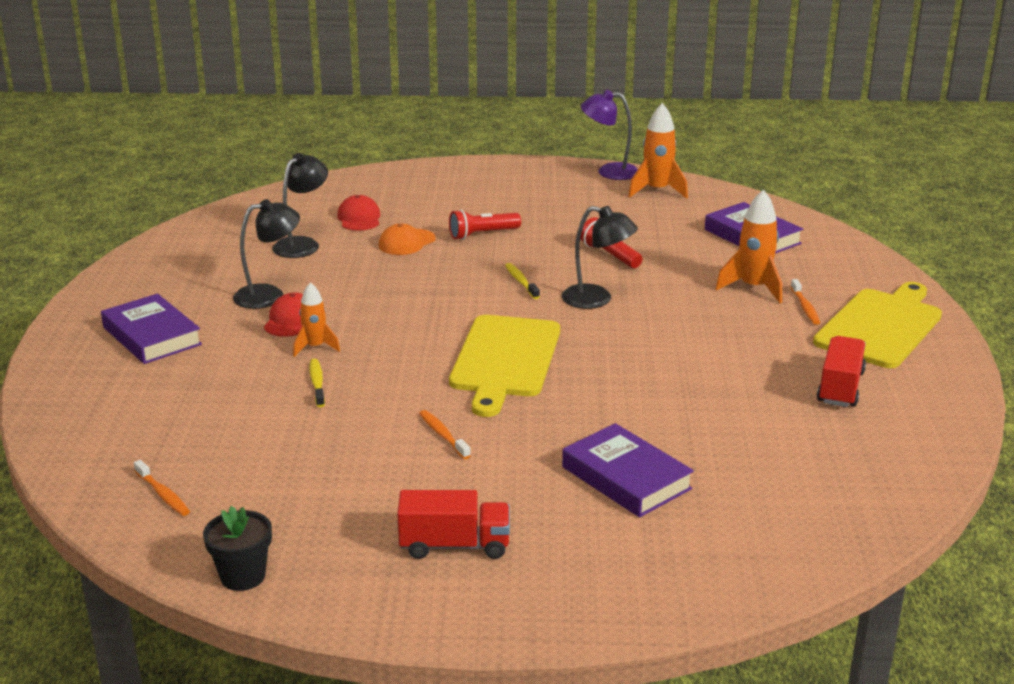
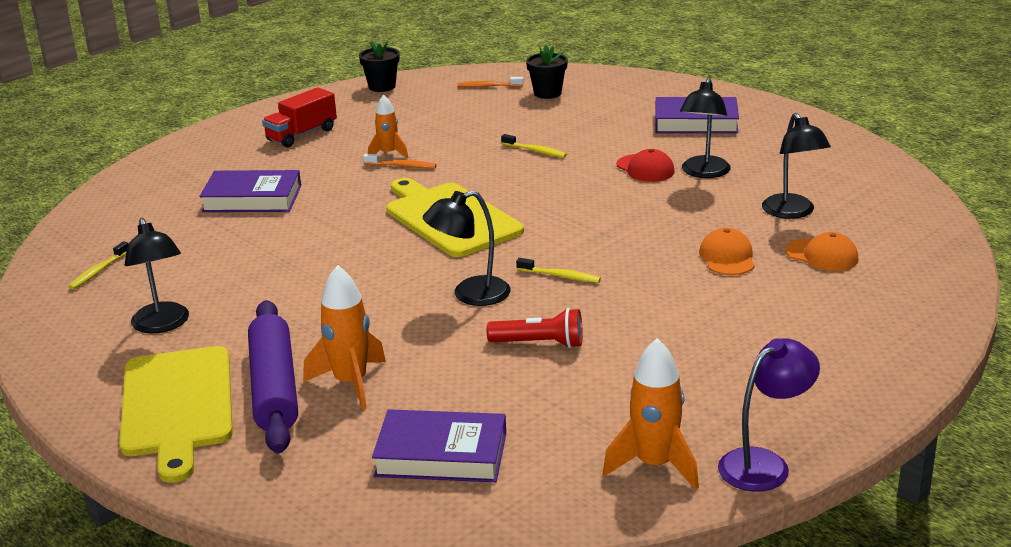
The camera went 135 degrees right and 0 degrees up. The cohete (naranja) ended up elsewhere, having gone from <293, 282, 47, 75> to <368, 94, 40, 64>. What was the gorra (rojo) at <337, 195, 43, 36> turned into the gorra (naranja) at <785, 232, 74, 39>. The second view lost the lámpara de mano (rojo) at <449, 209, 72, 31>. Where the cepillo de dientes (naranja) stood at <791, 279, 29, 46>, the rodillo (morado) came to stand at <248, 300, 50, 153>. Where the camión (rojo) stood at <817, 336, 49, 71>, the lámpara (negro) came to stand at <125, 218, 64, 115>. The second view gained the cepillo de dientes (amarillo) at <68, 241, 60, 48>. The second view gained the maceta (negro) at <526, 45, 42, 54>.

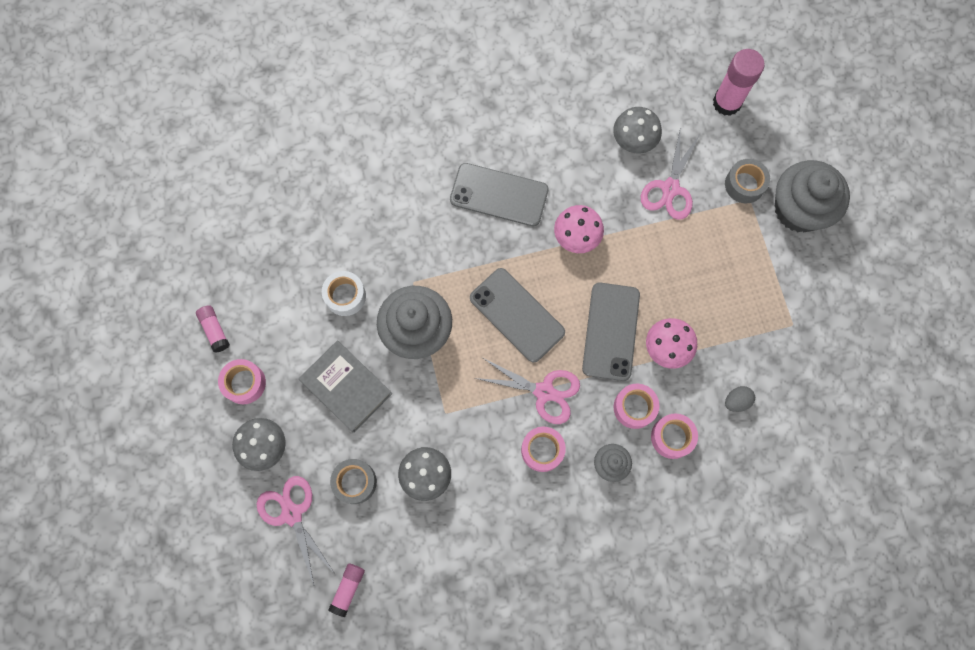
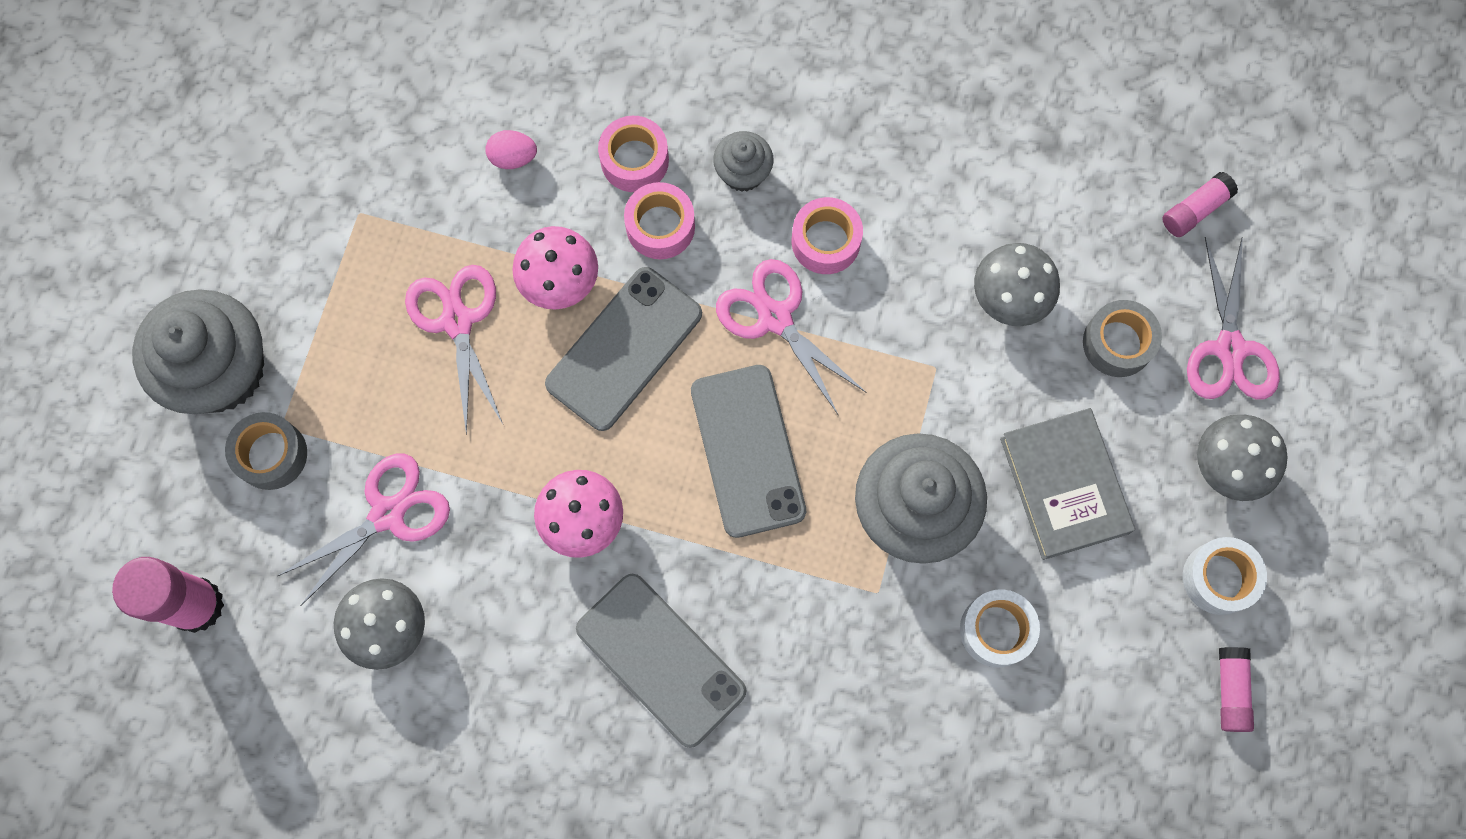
The camera went 150 degrees left and 0 degrees up. What was the cinta adhesiva (rosa) at <218, 359, 48, 45> turned into the cinta adhesiva (blanco) at <1183, 537, 84, 78>. What was the huevo (gris) at <725, 386, 30, 26> turned into the huevo (rosa) at <485, 130, 52, 39>. The second view gained the tijeras (rosa) at <405, 265, 98, 170>.

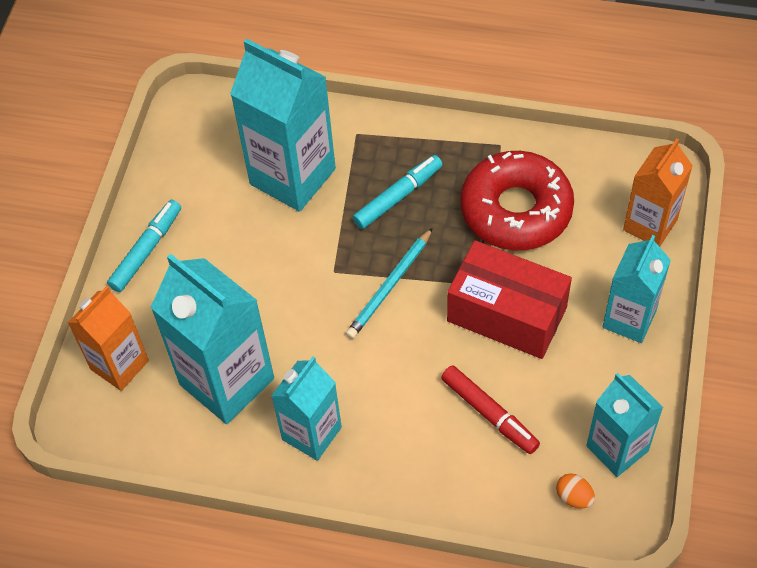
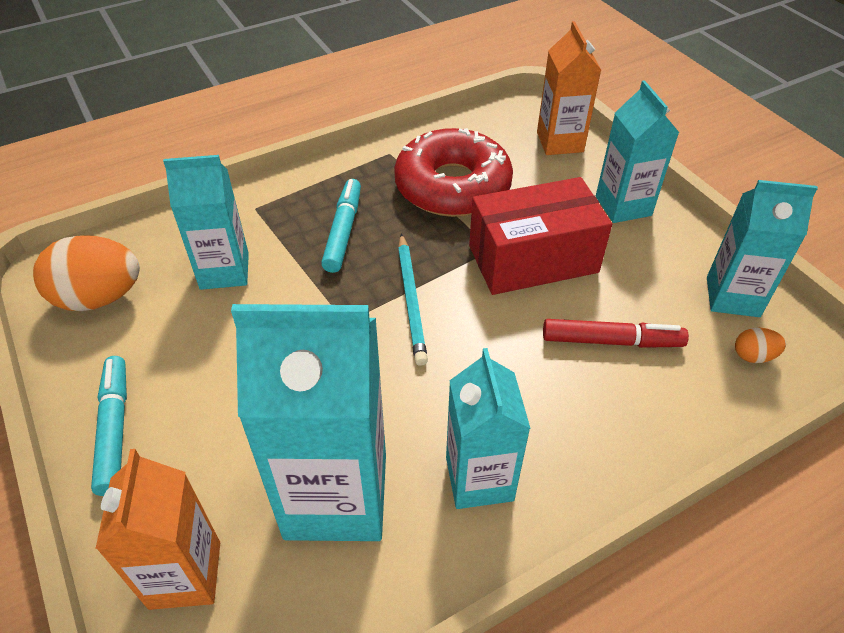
The camera went 45 degrees left and 10 degrees down. The size of the cartón de leche (turquesa) at <230, 38, 106, 174> changed by a factor of 0.62. The second view gained the huevo (naranja) at <33, 235, 107, 76>.

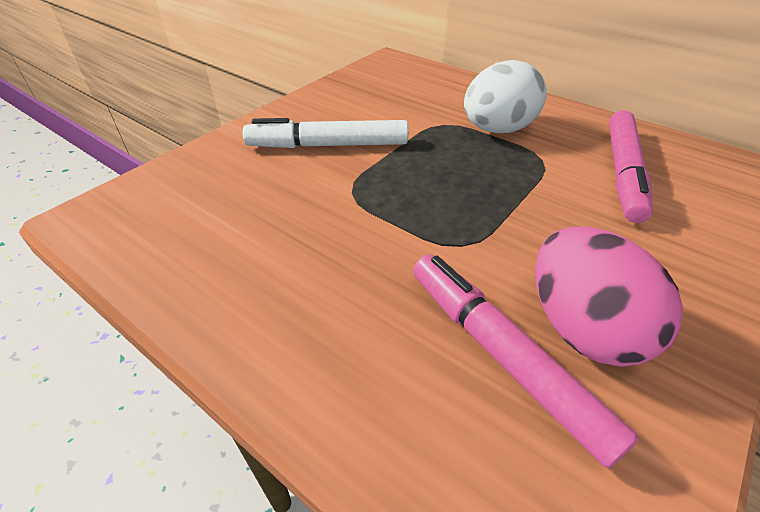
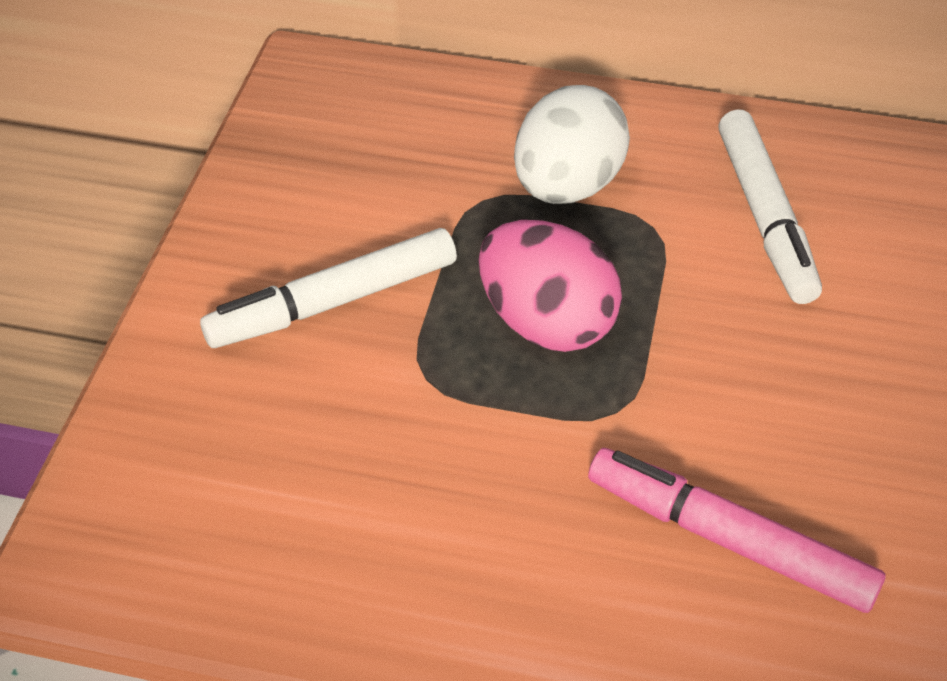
The camera went 25 degrees left and 5 degrees up. The huevo (rosa) ended up elsewhere, having gone from <535, 227, 148, 140> to <479, 220, 143, 132>. What was the rotulador (rosa) at <609, 110, 44, 113> turned into the rotulador (blanco) at <719, 110, 103, 194>.

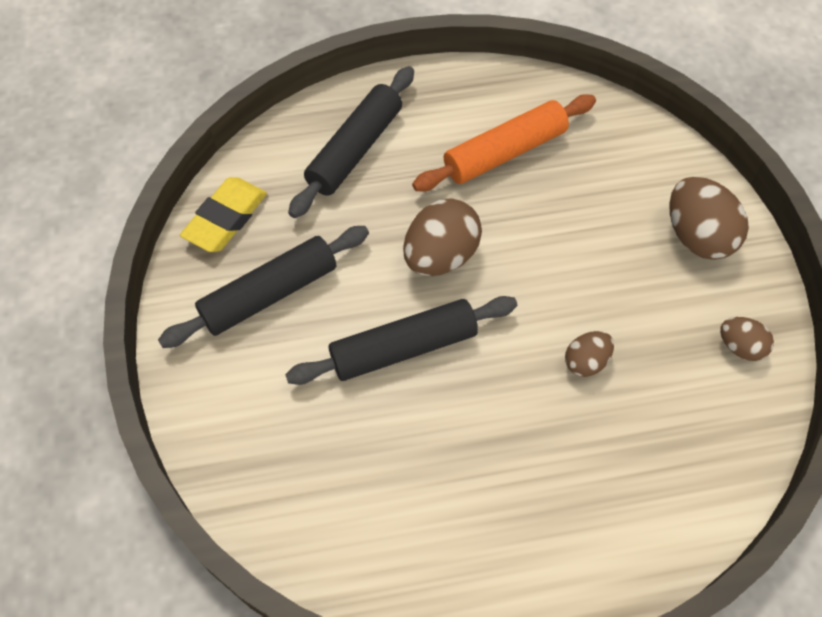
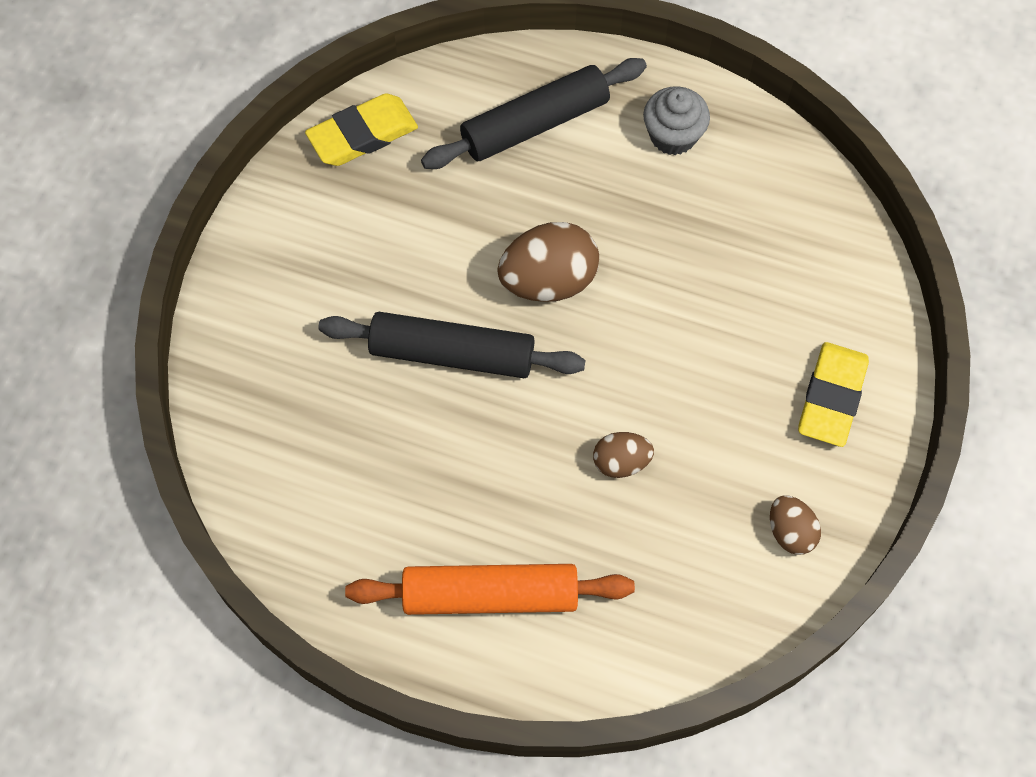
The camera went 30 degrees right and 5 degrees up. The second view lost the rodillo (negro) at <158, 226, 211, 122>. The rodillo (naranja) ended up elsewhere, having gone from <412, 94, 184, 97> to <345, 564, 290, 51>. Where the huevo (marrón) stood at <669, 177, 80, 83>, the goma de borrar (amarillo) came to stand at <798, 342, 71, 105>. The second view gained the magdalena (gris) at <643, 86, 67, 69>.

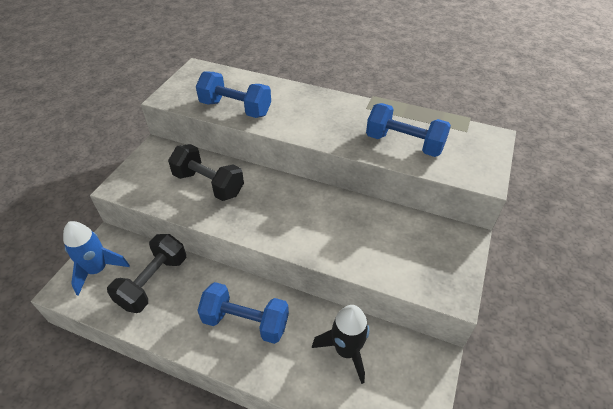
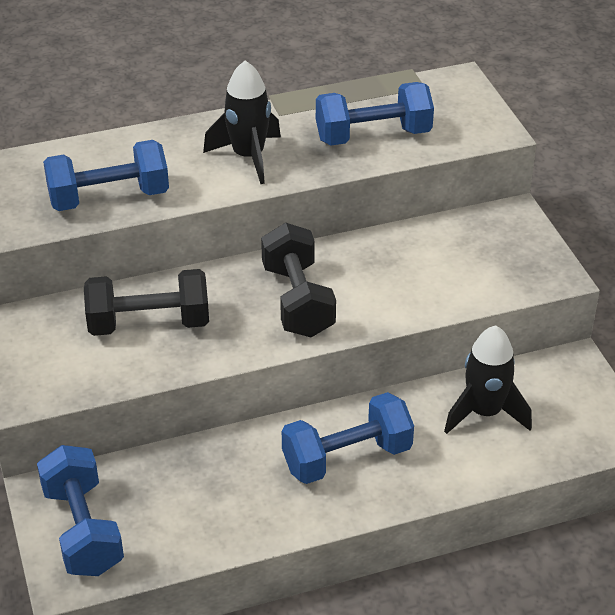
The camera went 40 degrees left and 5 degrees down. Where the cohete (azul) stood at <63, 221, 67, 75>, the mancuerna (azul) came to stand at <37, 445, 87, 131>. The mancuerna (negro) ended up elsewhere, having gone from <107, 234, 79, 79> to <261, 223, 75, 114>. The second view gained the cohete (negro) at <203, 60, 78, 124>.

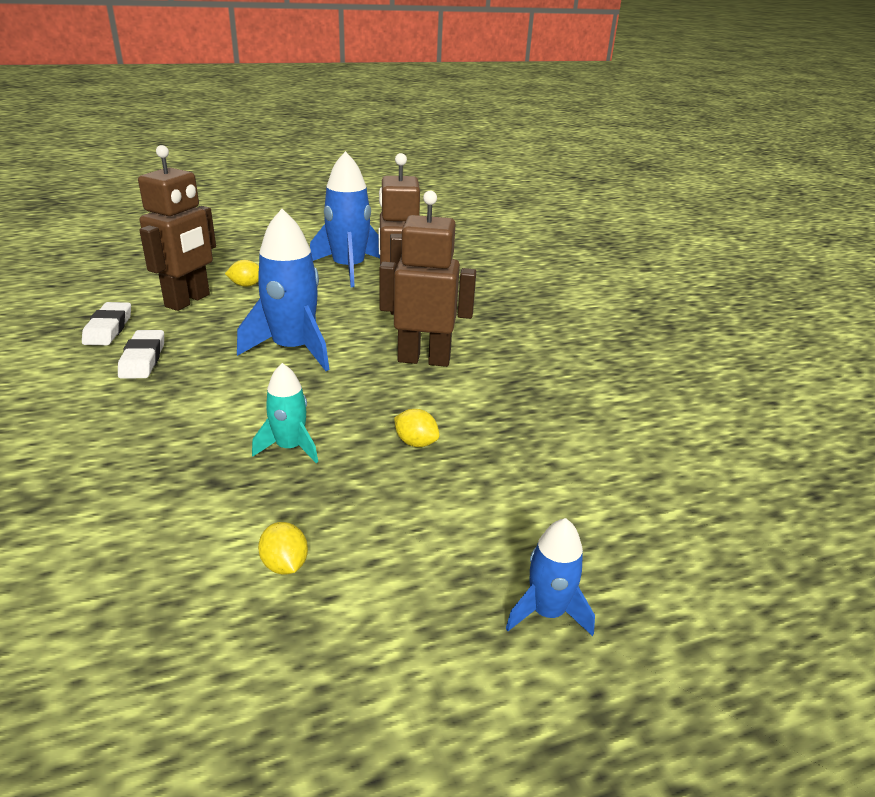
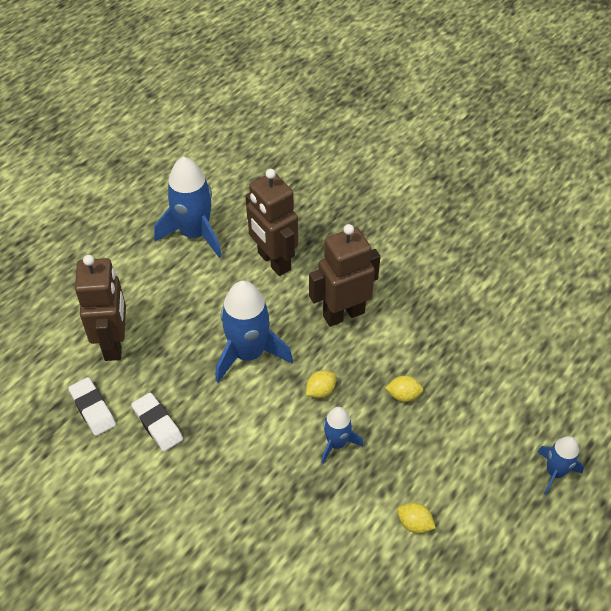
The camera went 30 degrees left and 20 degrees up. The limón (amarillo) ended up elsewhere, having gone from <225, 260, 34, 27> to <306, 370, 30, 28>. What was the cohete (turquesa) at <252, 363, 66, 100> turned into the cohete (azul) at <321, 407, 43, 57>.

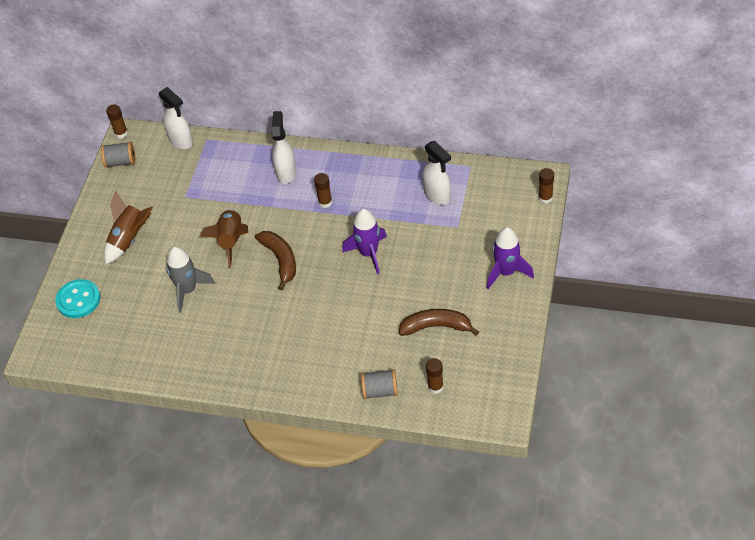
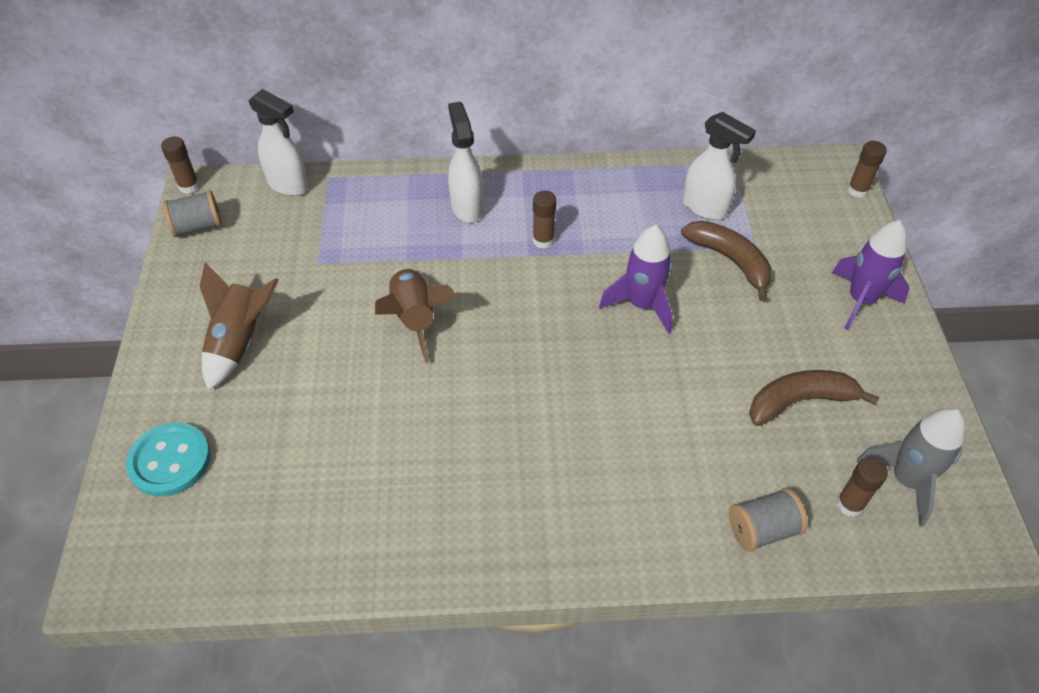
The camera went 20 degrees left and 0 degrees up. The cohete (gris) ended up elsewhere, having gone from <167, 247, 48, 66> to <857, 408, 109, 119>. The plátano (marrón) ended up elsewhere, having gone from <255, 231, 41, 59> to <681, 221, 91, 80>.

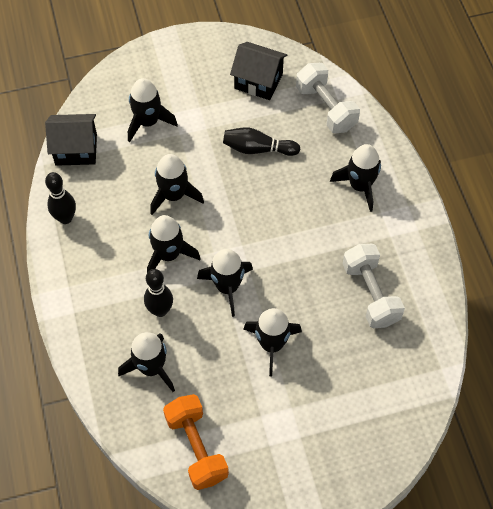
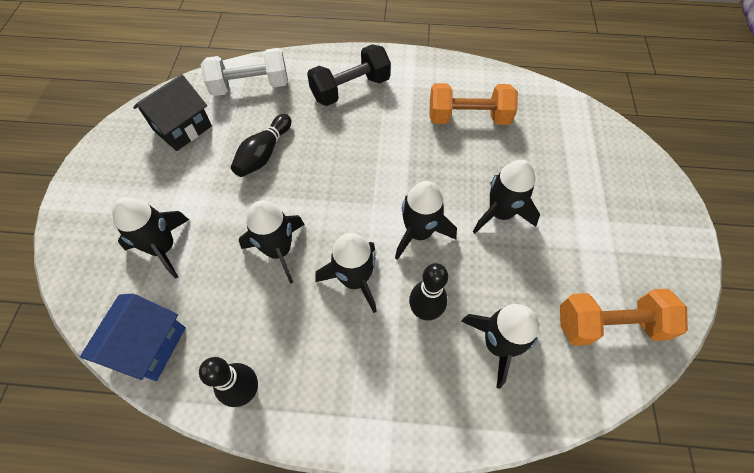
The camera went 70 degrees left and 0 degrees up. What was the casa (negro) at <45, 114, 52, 52> turned into the casa (azul) at <80, 294, 106, 87>. Where the cohete (negro) stood at <330, 144, 51, 68>, the mancuerna (negro) came to stand at <307, 44, 84, 62>. What was the mancuerna (blanco) at <343, 244, 62, 84> turned into the mancuerna (naranja) at <429, 83, 89, 42>.

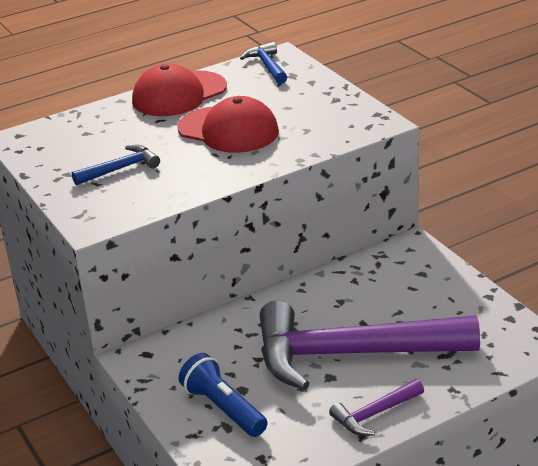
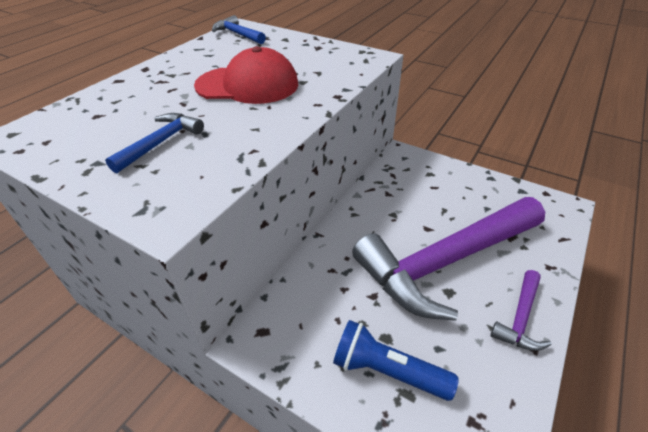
The camera went 30 degrees left and 10 degrees up. The second view lost the gorra (rojo) at <132, 64, 95, 52>.

